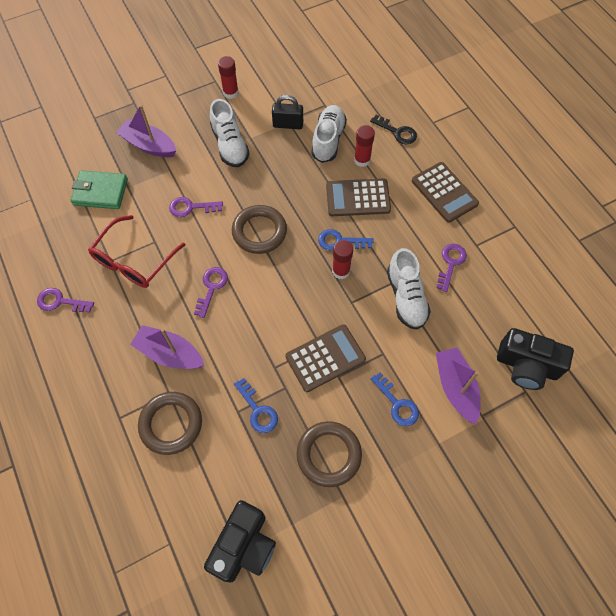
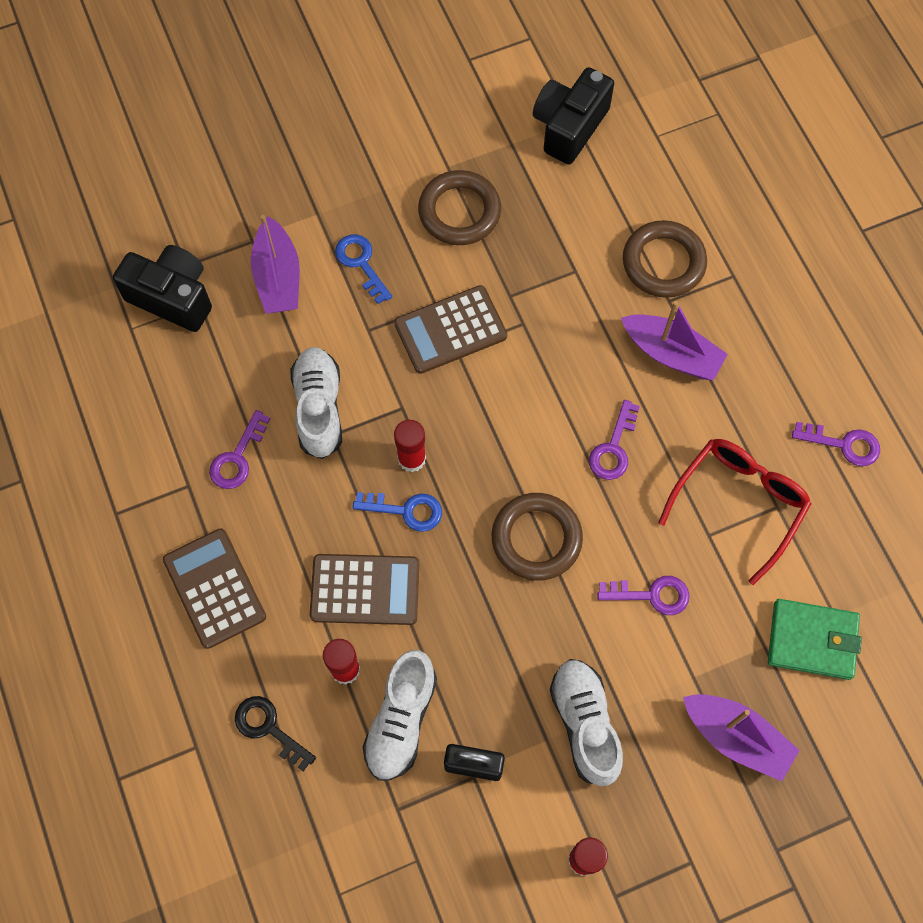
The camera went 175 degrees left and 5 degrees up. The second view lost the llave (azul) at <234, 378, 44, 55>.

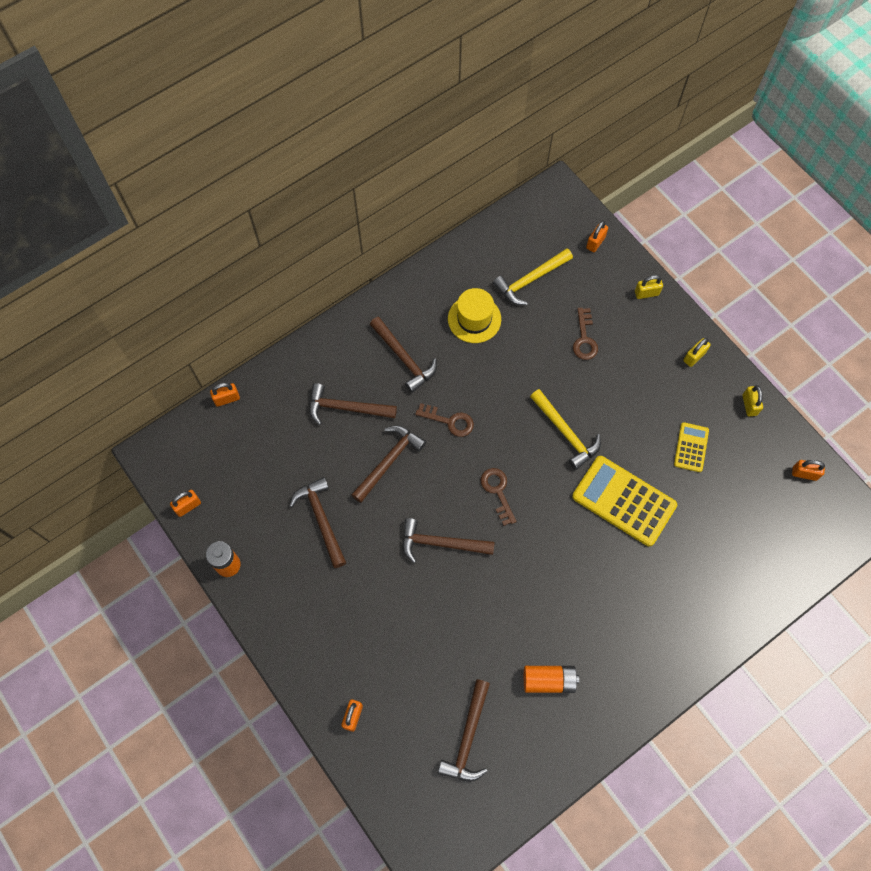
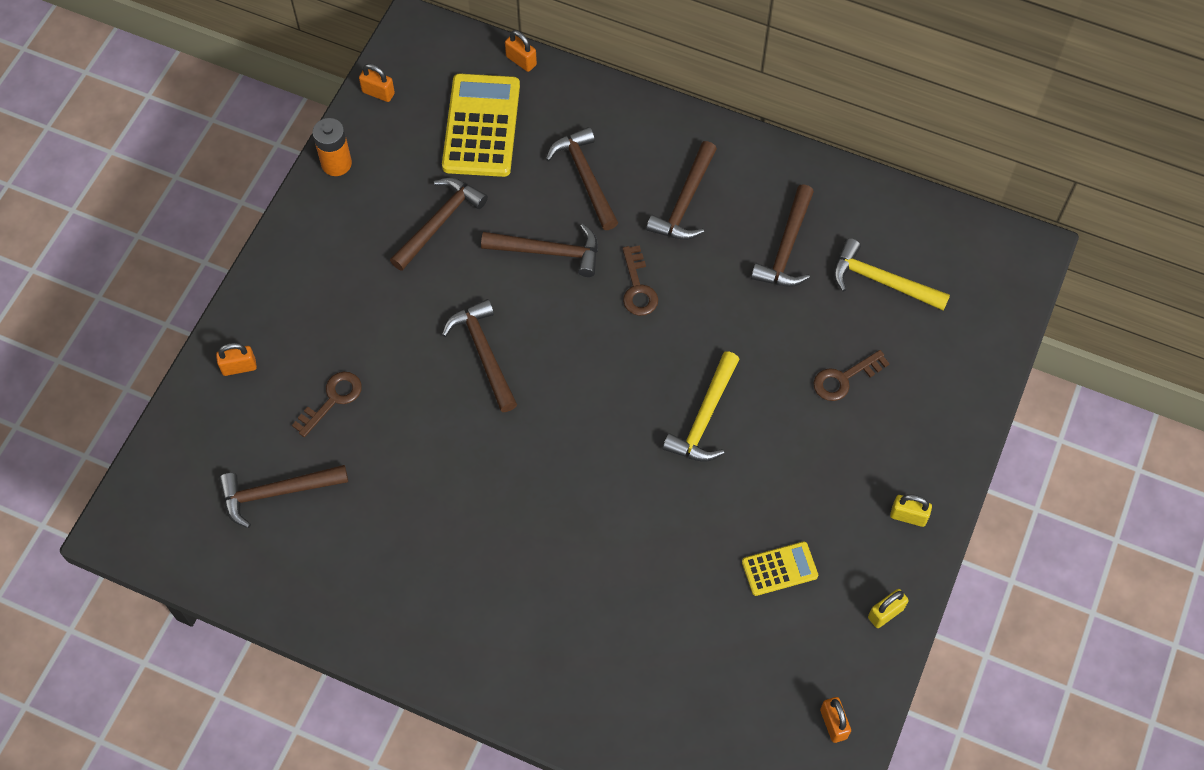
The camera went 60 degrees right and 5 degrees down. Where the sombrero (amarillo) stood at <448, 288, 53, 55>, the martillo (marrón) came to stand at <751, 184, 63, 103>. The llave (marrón) ended up elsewhere, having gone from <481, 468, 35, 58> to <292, 372, 70, 65>. The second view lost the pila (naranja) at <524, 666, 55, 27>. The calculadora (amarillo) ended up elsewhere, having gone from <572, 456, 105, 91> to <442, 74, 78, 103>. The second view lost the candado (naranja) at <586, 221, 22, 31>. The second view lost the candado (amarillo) at <635, 275, 28, 24>.

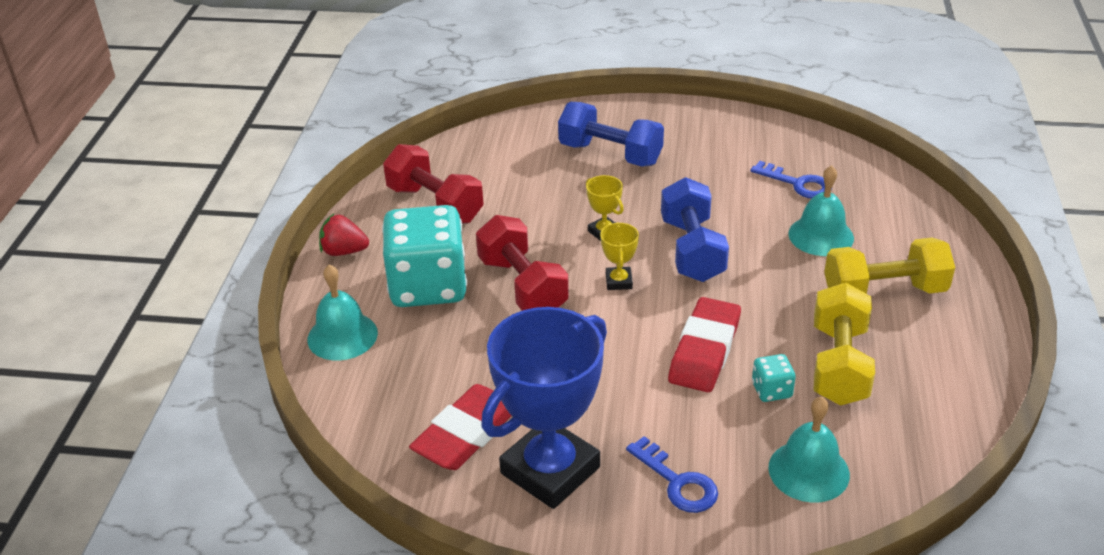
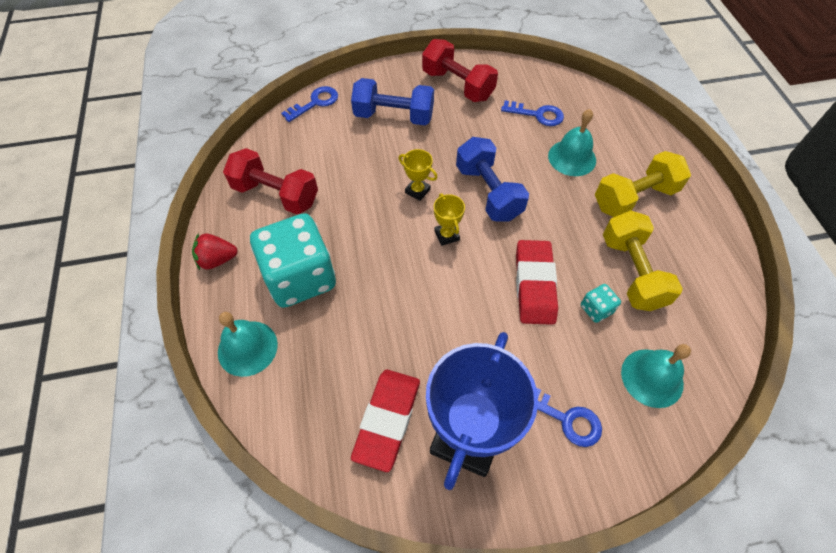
The camera went 20 degrees left and 20 degrees up. The mancuerna (rojo) ended up elsewhere, having gone from <476, 215, 93, 96> to <422, 39, 76, 63>. The second view gained the llave (azul) at <281, 86, 57, 36>.

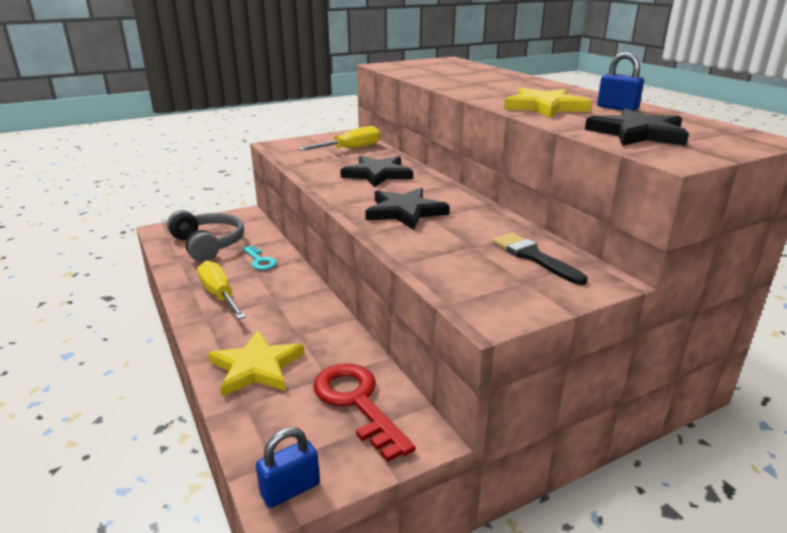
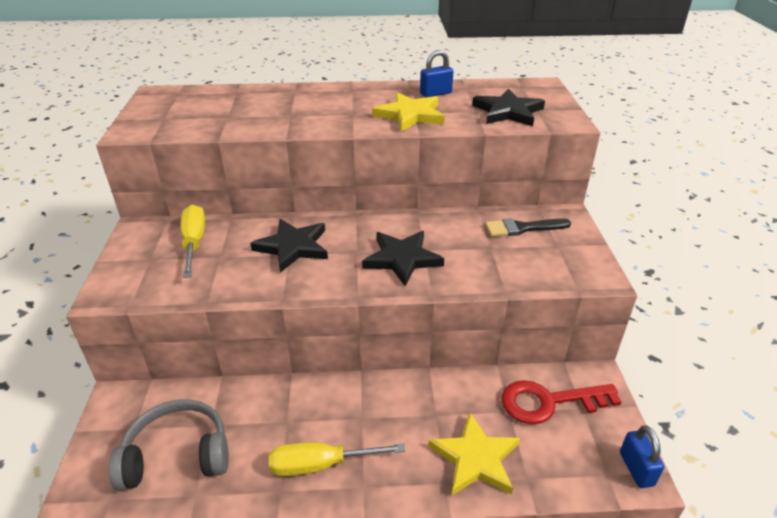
The camera went 65 degrees left and 10 degrees up. The second view lost the llave (turquesa) at <243, 245, 34, 25>.

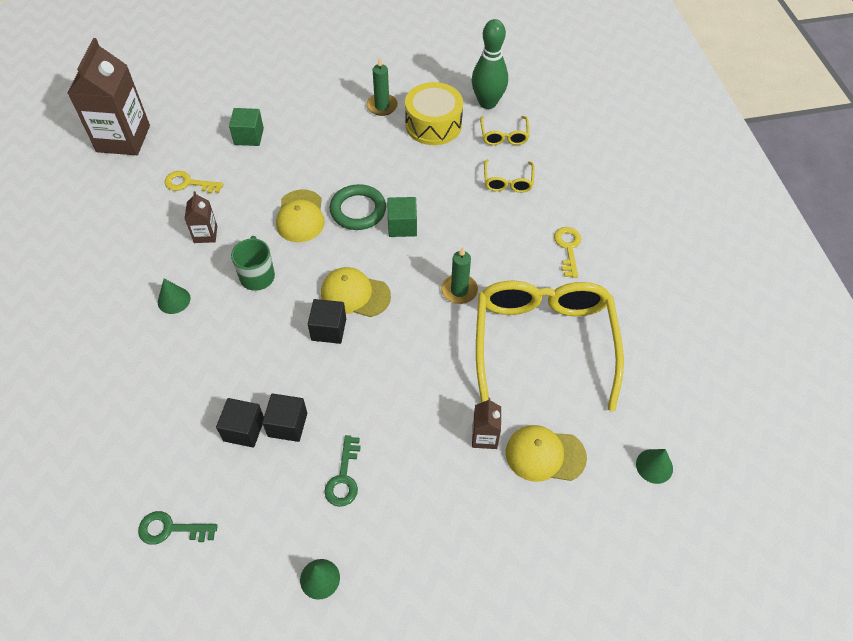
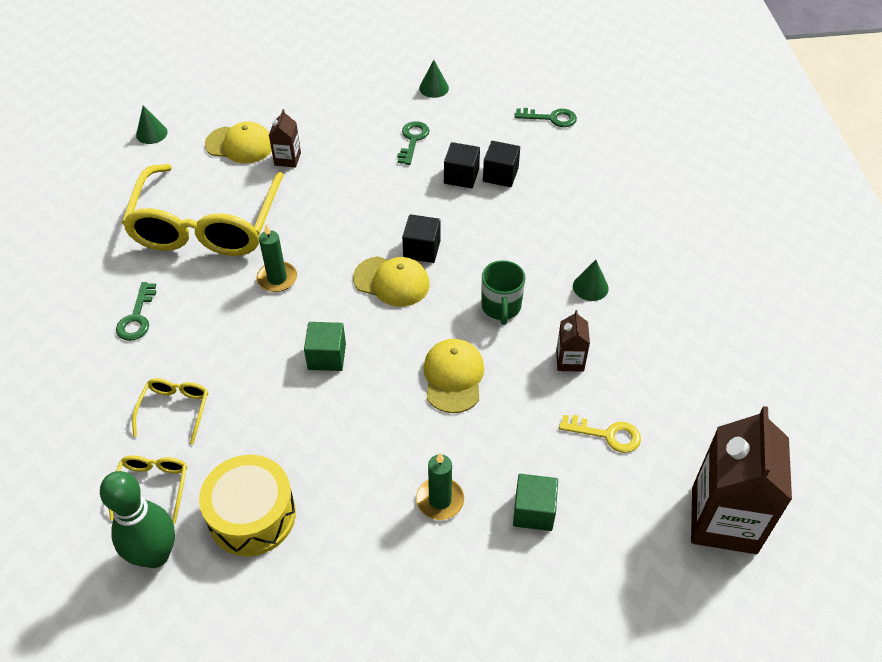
The camera went 175 degrees left and 5 degrees down. The second view lost the anillo (verde) at <330, 184, 56, 46>. The vela (verde) ended up elsewhere, having gone from <367, 57, 31, 59> to <416, 453, 48, 67>. What was the llave (amarillo) at <554, 227, 27, 51> turned into the llave (verde) at <116, 282, 40, 59>.

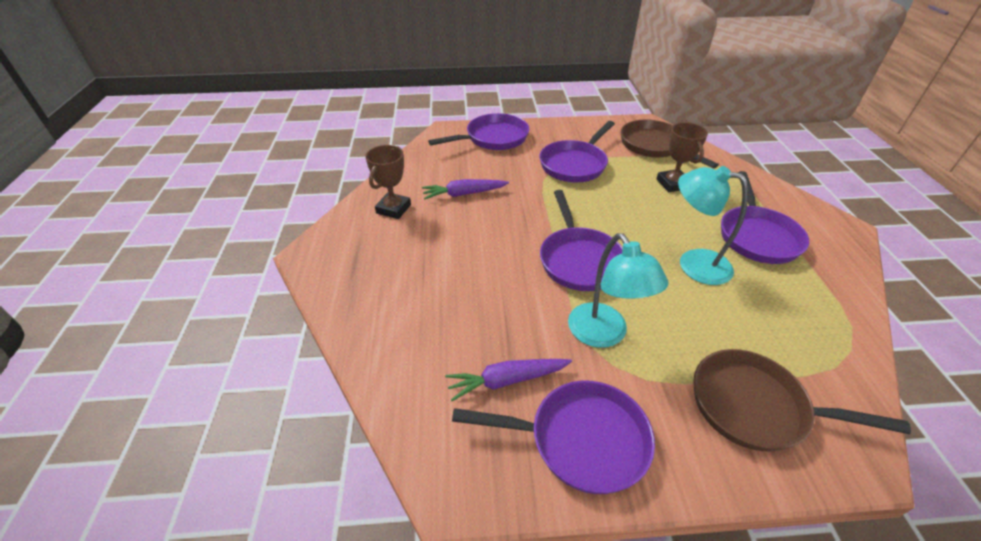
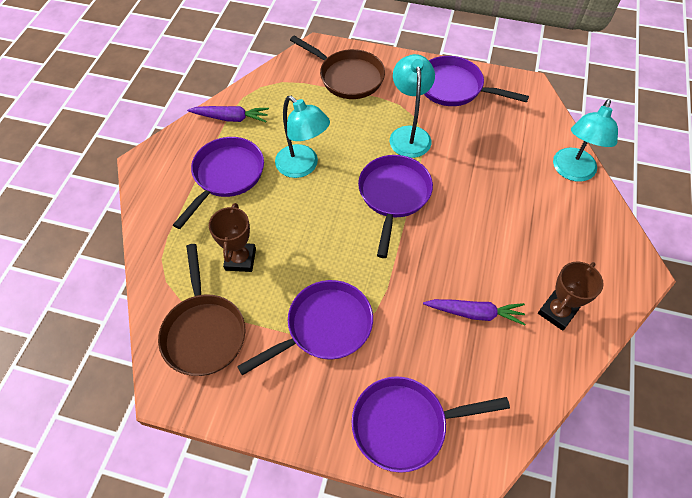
The camera went 160 degrees left and 15 degrees up. The zanahoria (morado) ended up elsewhere, having gone from <445, 359, 127, 42> to <187, 106, 82, 16>. The second view gained the lámpara (turquesa) at <553, 99, 65, 83>.

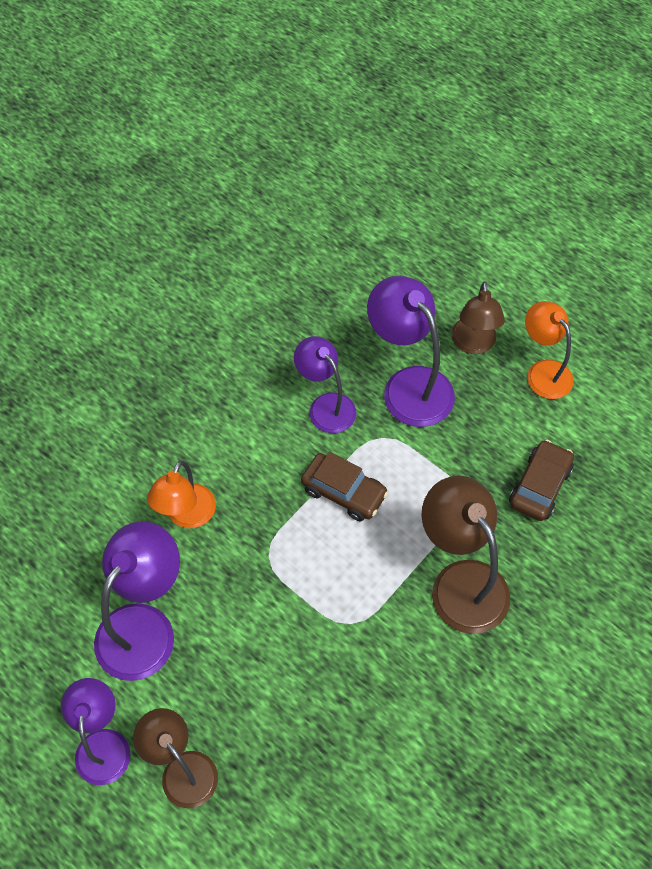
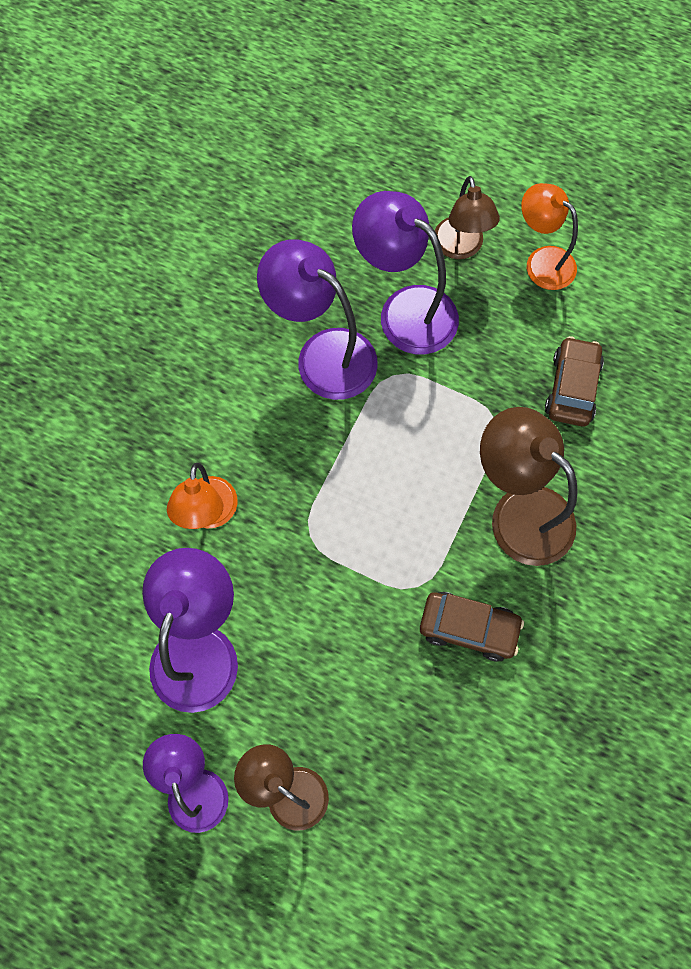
The camera went 15 degrees left and 10 degrees up. The size of the lámpara (morado) at <294, 336, 62, 97> changed by a factor of 1.52. The coche (marrón) ended up elsewhere, having gone from <301, 452, 87, 69> to <420, 592, 104, 70>.

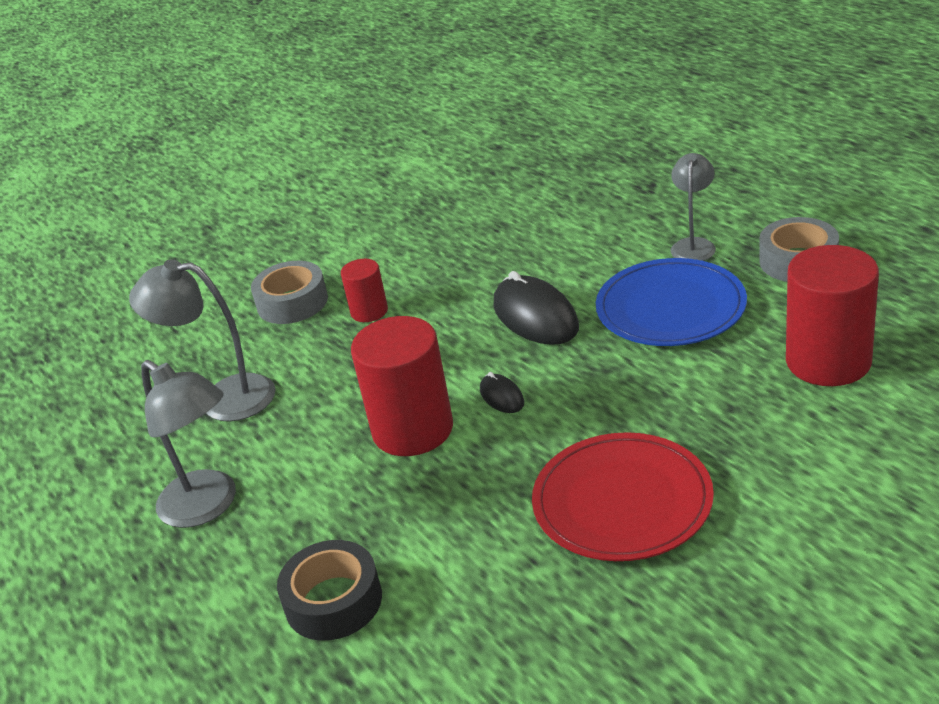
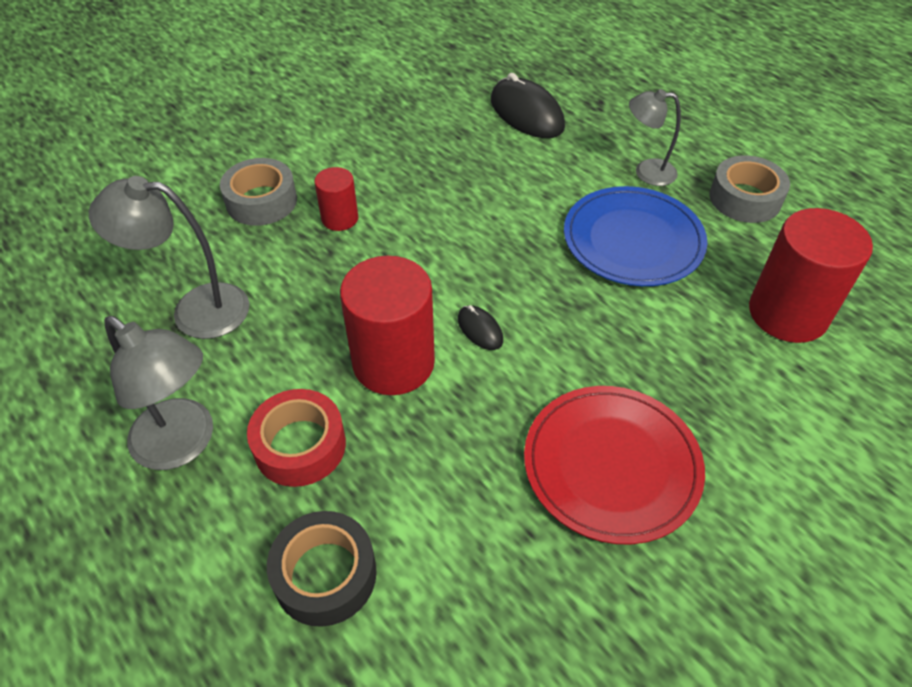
The camera went 10 degrees left and 15 degrees up. The ratón (negro) ended up elsewhere, having gone from <493, 271, 86, 74> to <491, 73, 74, 65>. The lámpara (gris) at <671, 153, 45, 108> ended up facing another way, 90 degrees counterclockwise from before. The second view gained the cinta adhesiva (rojo) at <247, 389, 99, 98>.

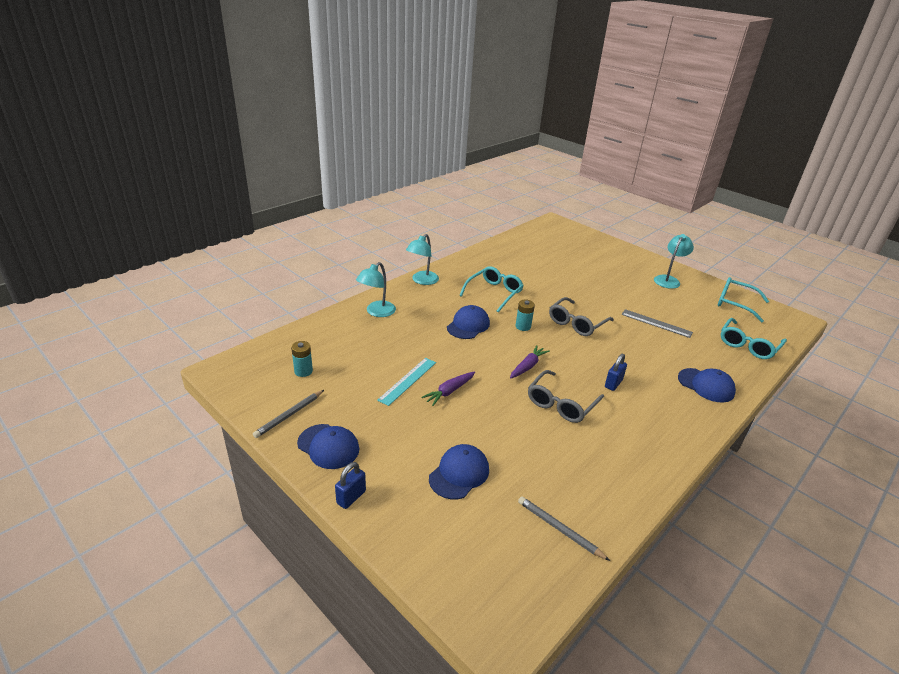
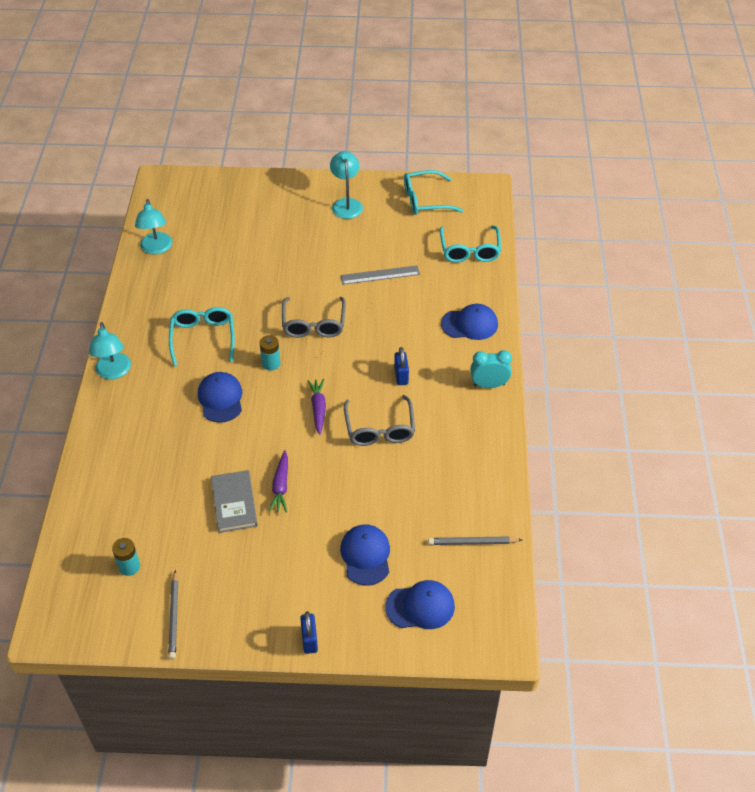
The camera went 40 degrees left and 15 degrees up. The gorra (azul) ended up elsewhere, having gone from <297, 424, 62, 45> to <385, 580, 70, 49>. The lámpara (turquesa) ended up elsewhere, having gone from <356, 262, 40, 55> to <135, 199, 37, 55>. Where the regla (turquesa) stood at <377, 358, 59, 48>, the libro (gris) came to stand at <211, 470, 47, 63>. The second view gained the despertador (turquesa) at <470, 350, 42, 38>.

